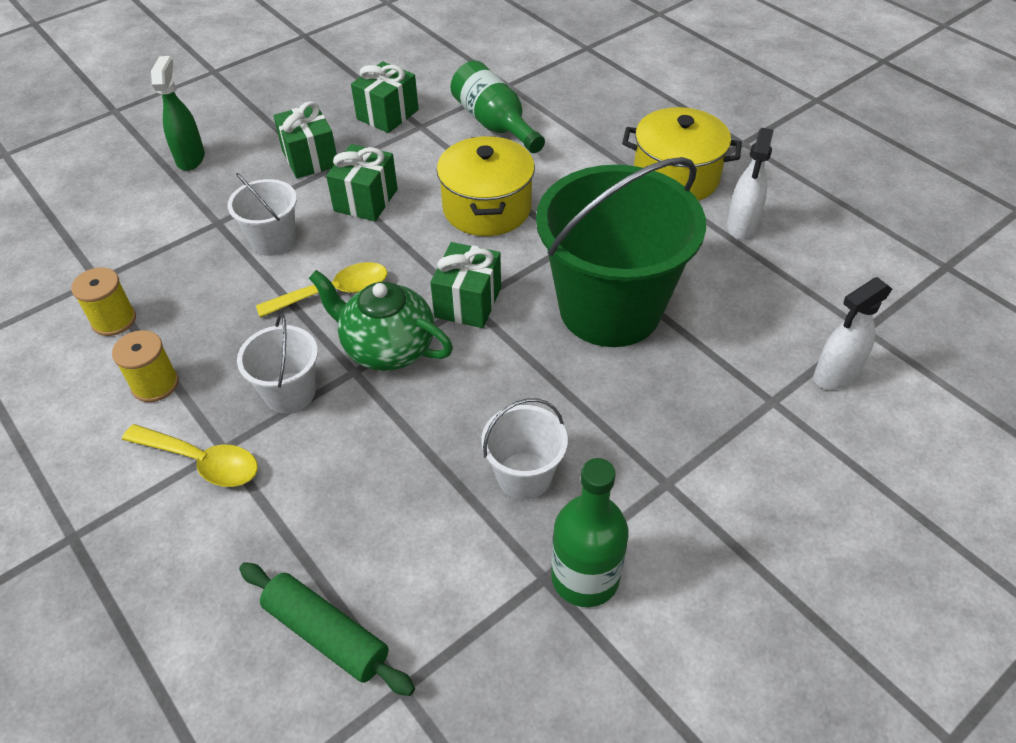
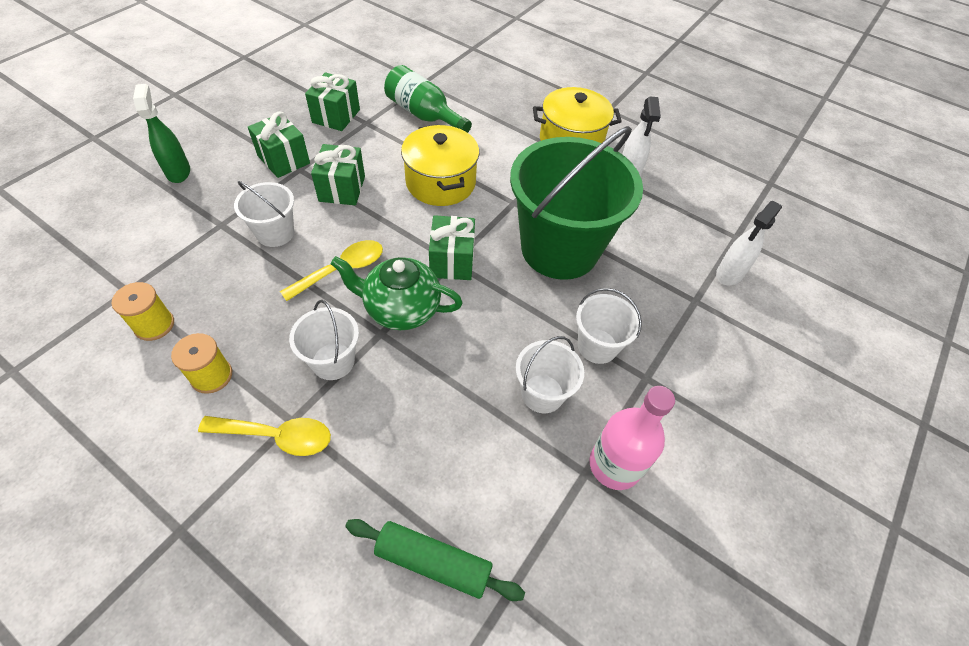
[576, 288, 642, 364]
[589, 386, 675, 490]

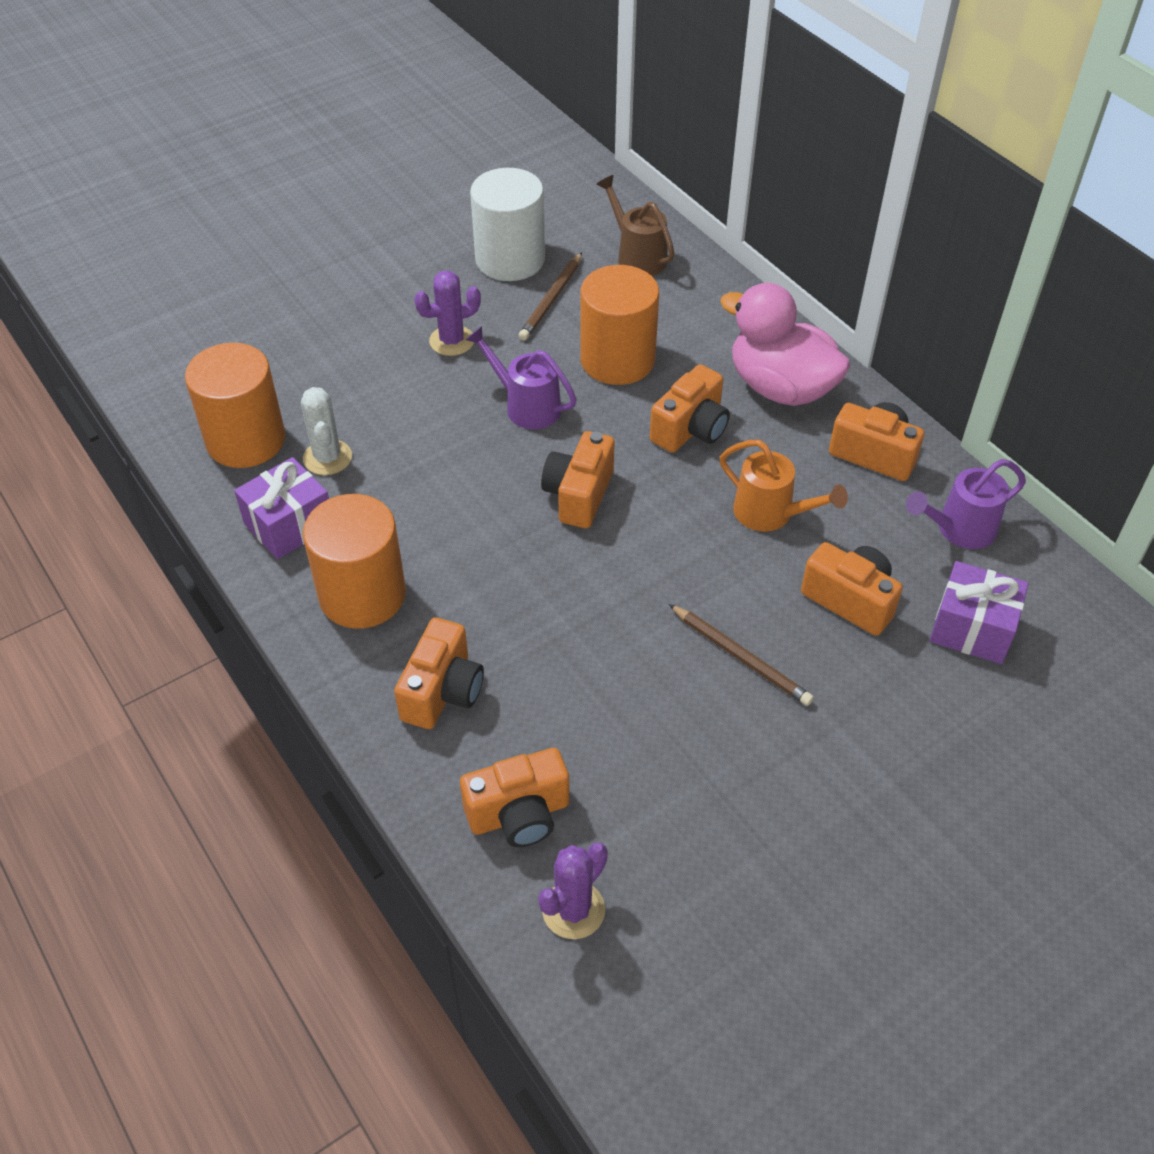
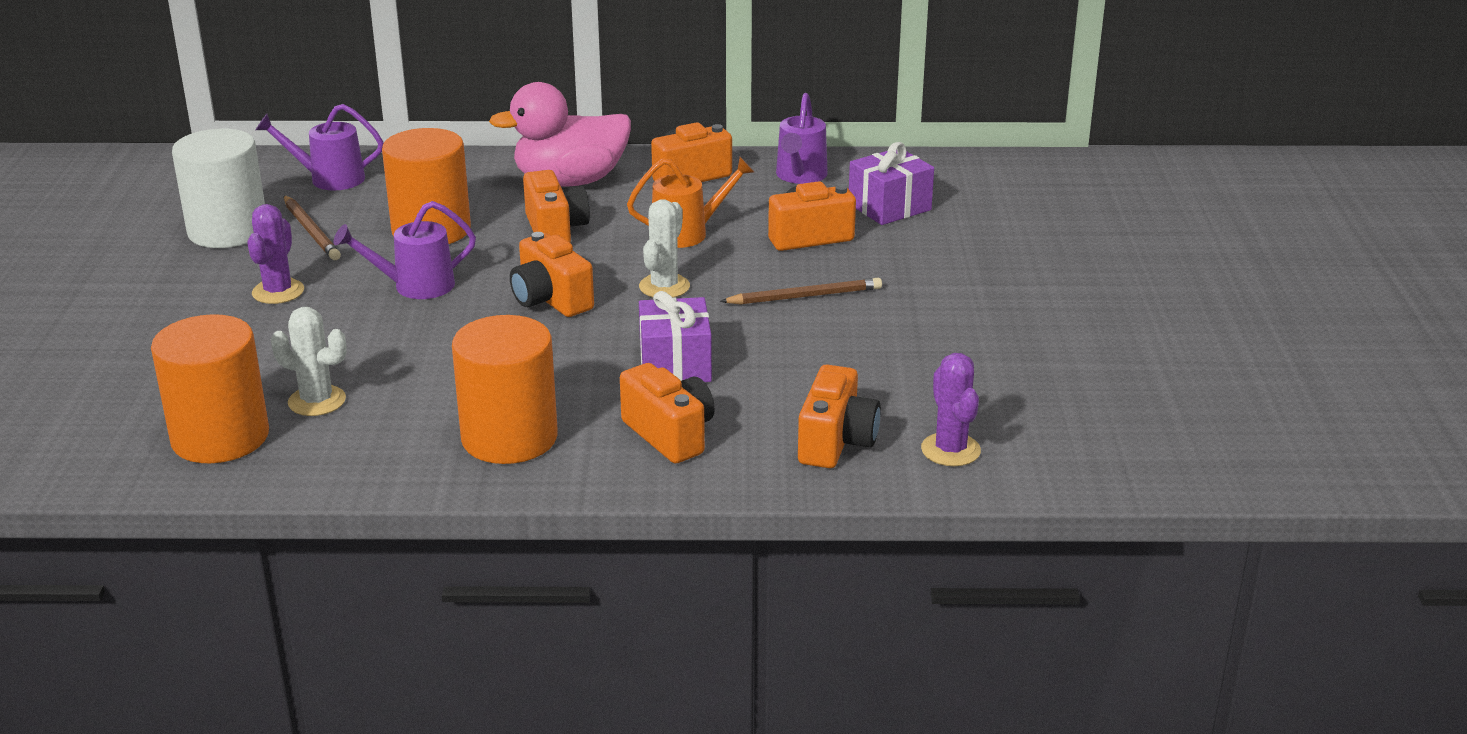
[255, 104, 384, 191]
[639, 199, 690, 298]
[639, 291, 712, 382]

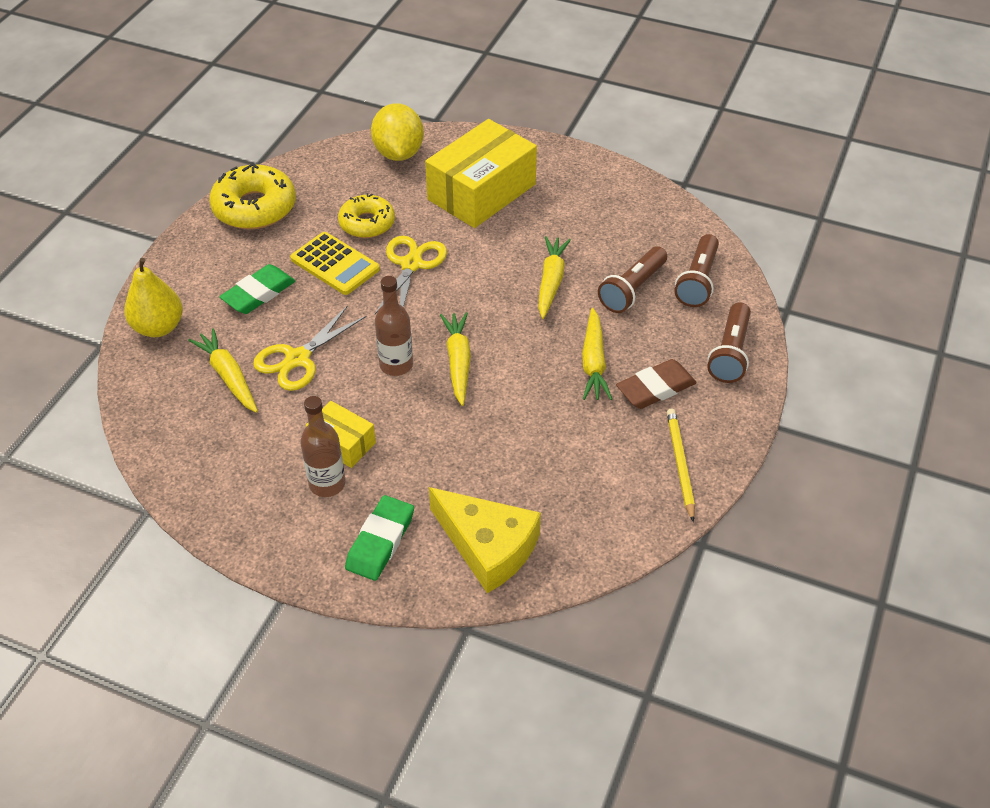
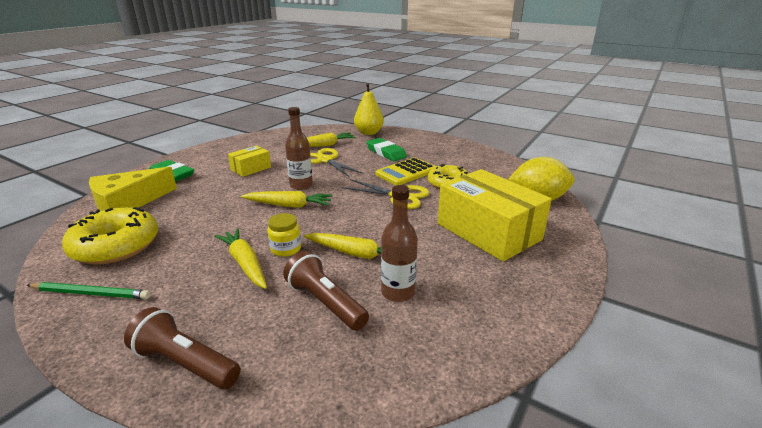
[27, 282, 151, 299]
[62, 207, 158, 265]
[214, 228, 267, 289]
[267, 213, 301, 257]
[381, 185, 418, 302]
[616, 359, 697, 409] (first image)
[674, 234, 719, 307] (first image)

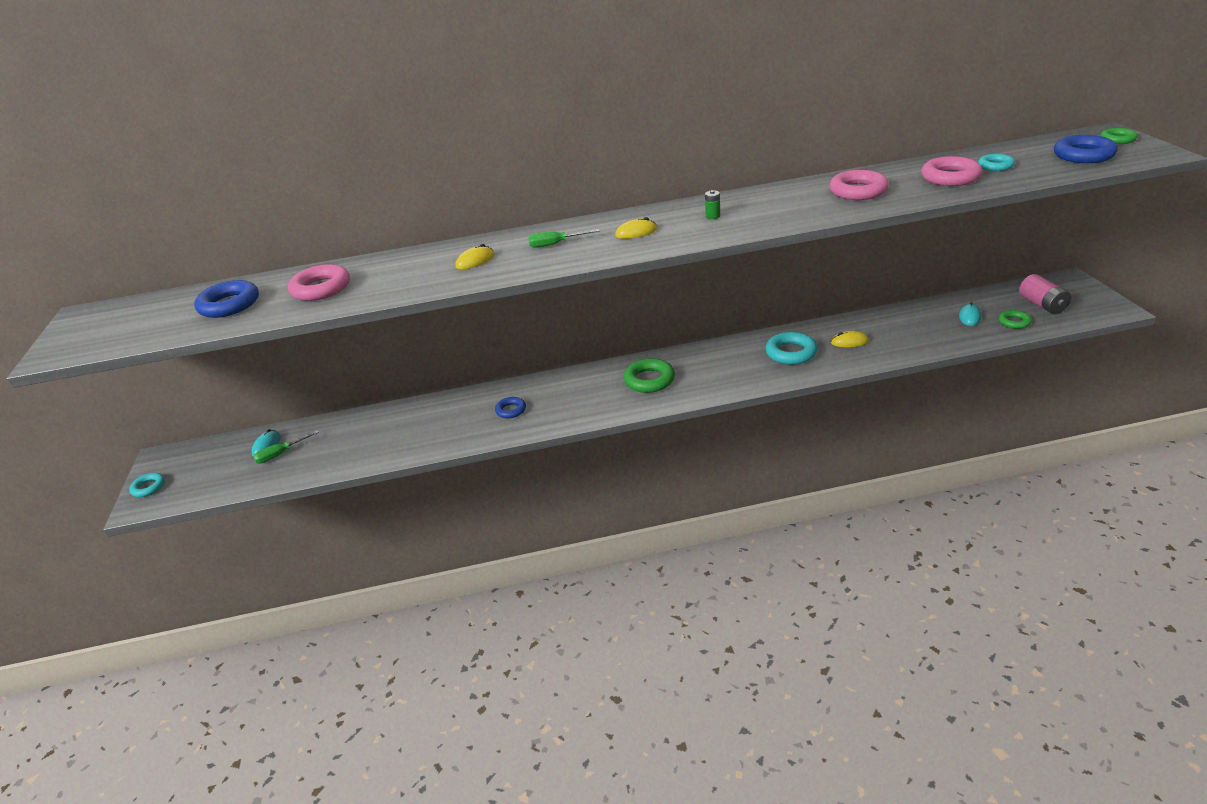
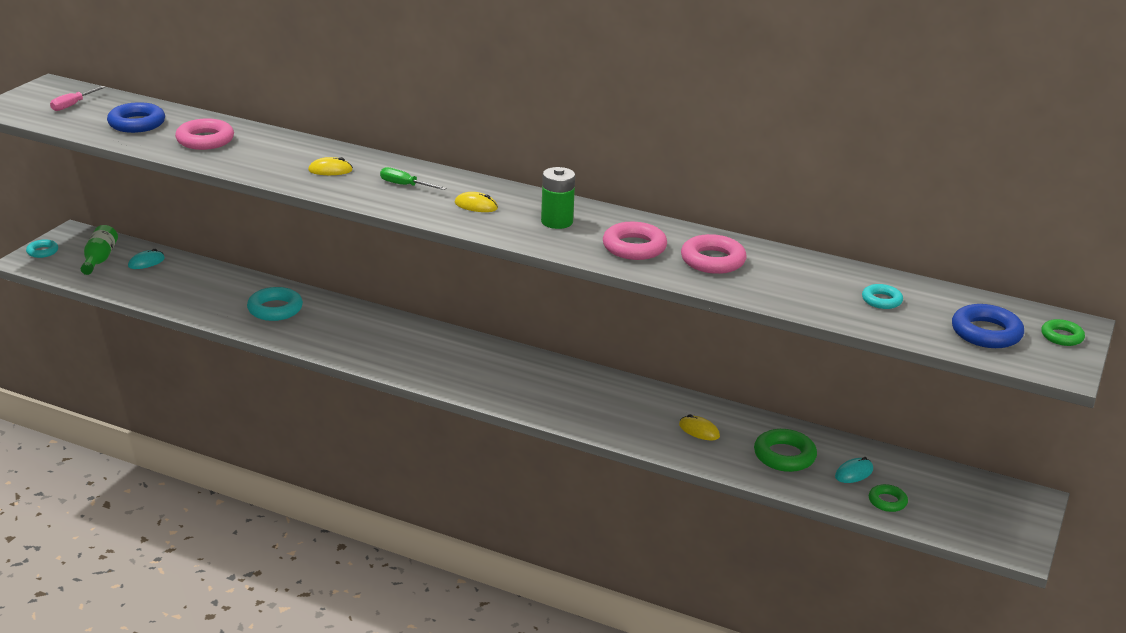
[50, 86, 105, 111]
[81, 225, 118, 275]
[247, 287, 303, 321]
[541, 167, 575, 229]
[603, 222, 667, 260]
[754, 429, 817, 472]
[253, 430, 319, 463] (first image)
[495, 397, 526, 418] (first image)
[1019, 274, 1071, 314] (first image)

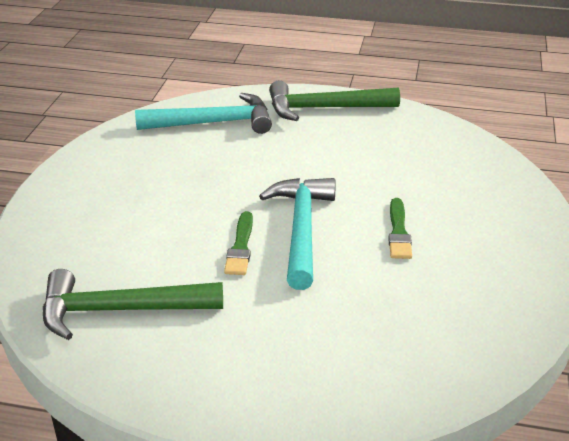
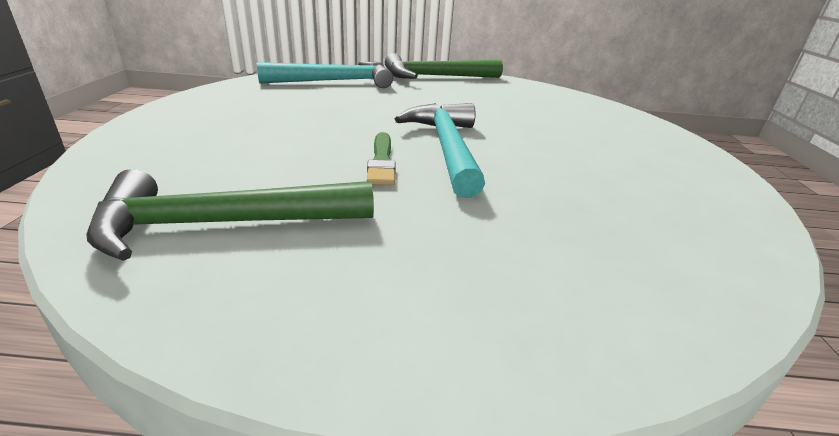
[388, 198, 412, 259] (first image)

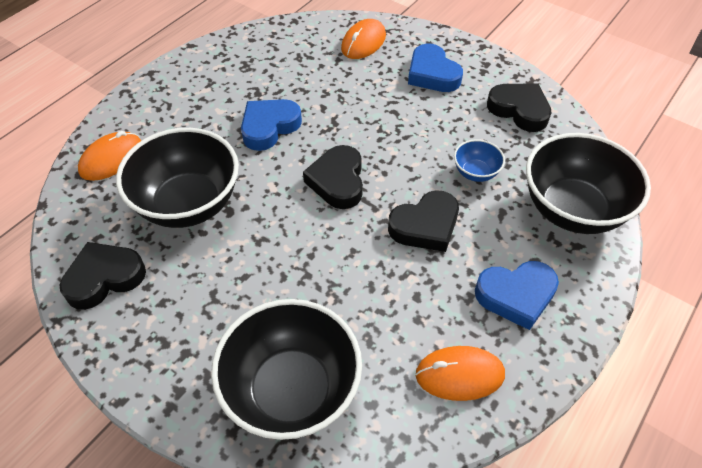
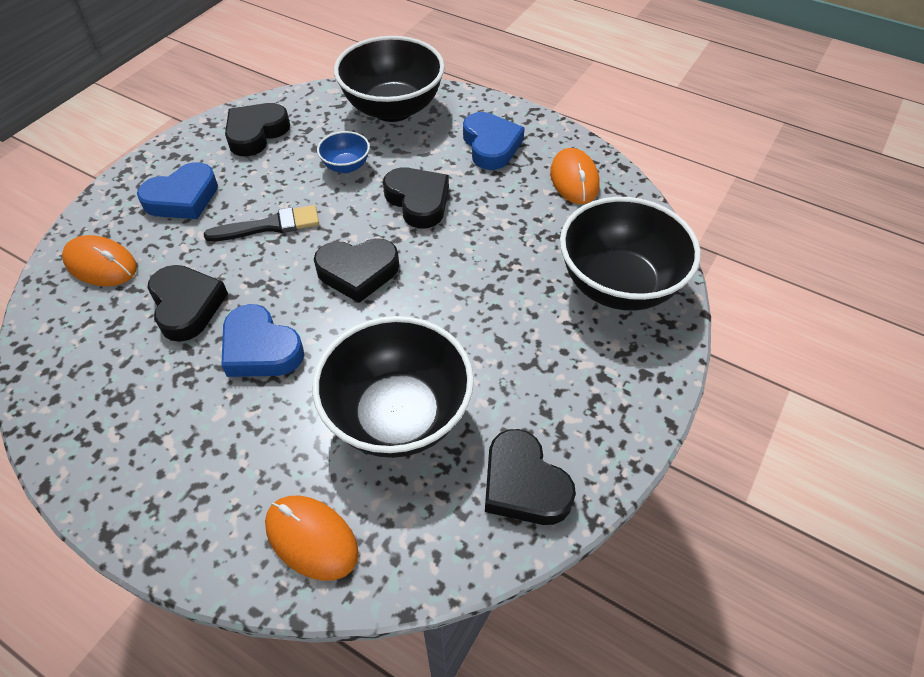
[148, 265, 228, 342]
[204, 205, 319, 242]

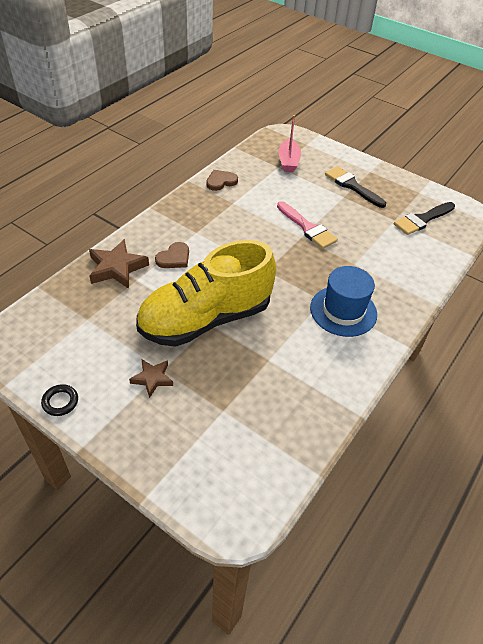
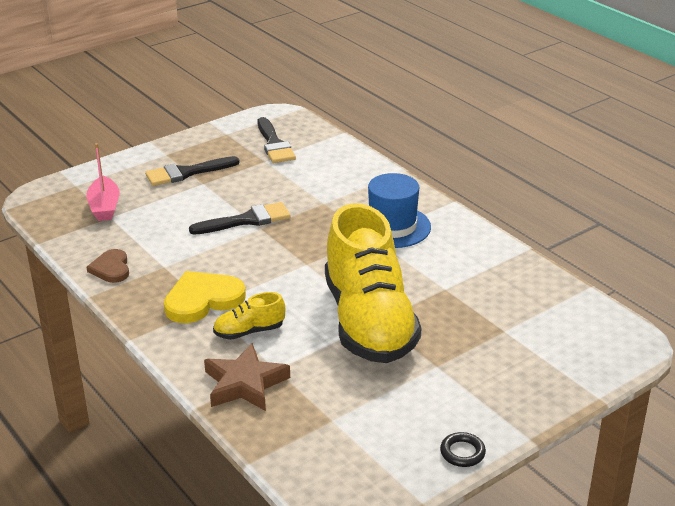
[86, 143, 120, 221]
[164, 271, 246, 323]
[189, 202, 291, 235]
[213, 292, 285, 340]
[129, 359, 173, 398] (first image)

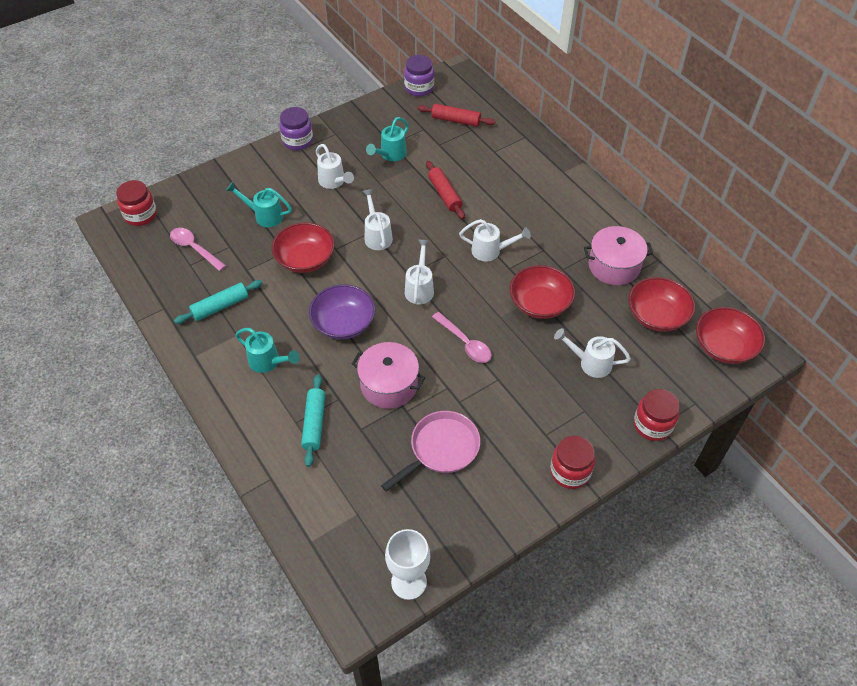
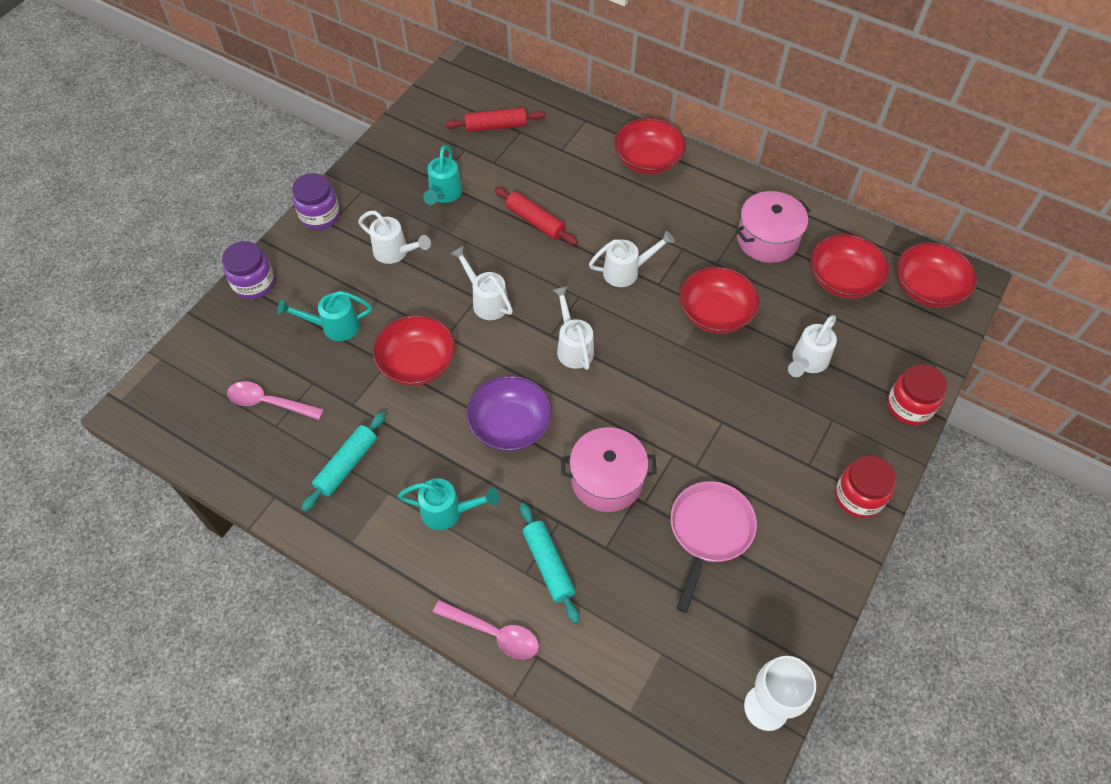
[222, 241, 275, 299]
[433, 600, 539, 659]
[614, 118, 686, 174]
[788, 315, 837, 377]
[116, 180, 157, 226] (first image)

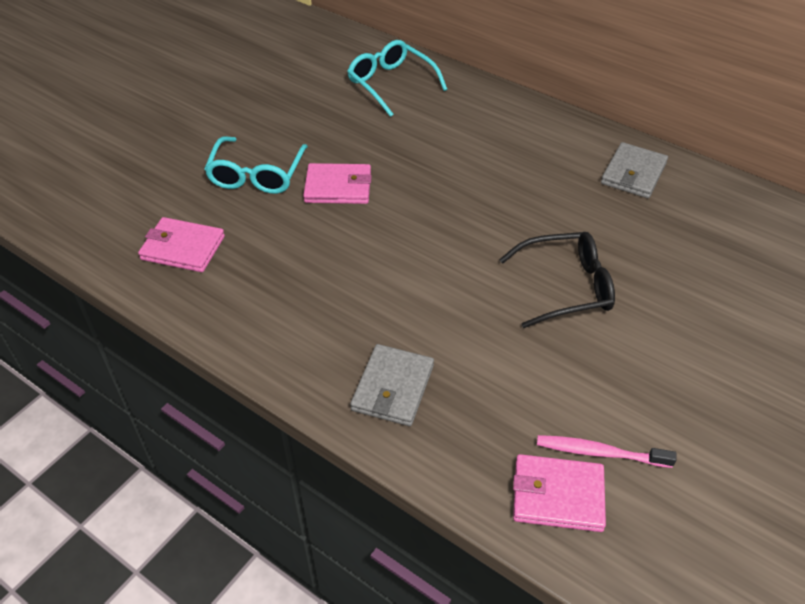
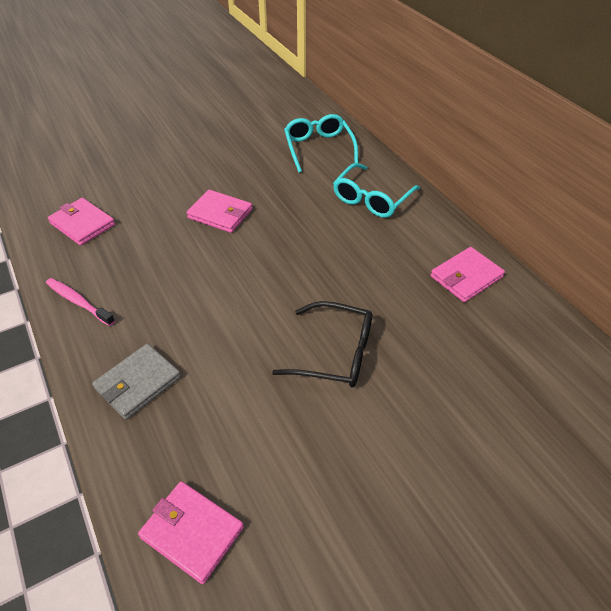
[46, 278, 115, 326]
[333, 163, 420, 218]
[431, 247, 505, 302]

